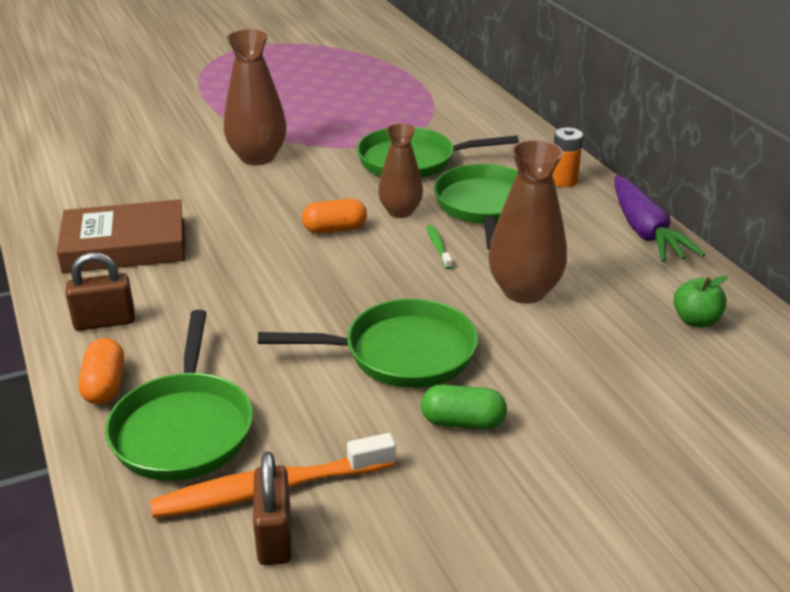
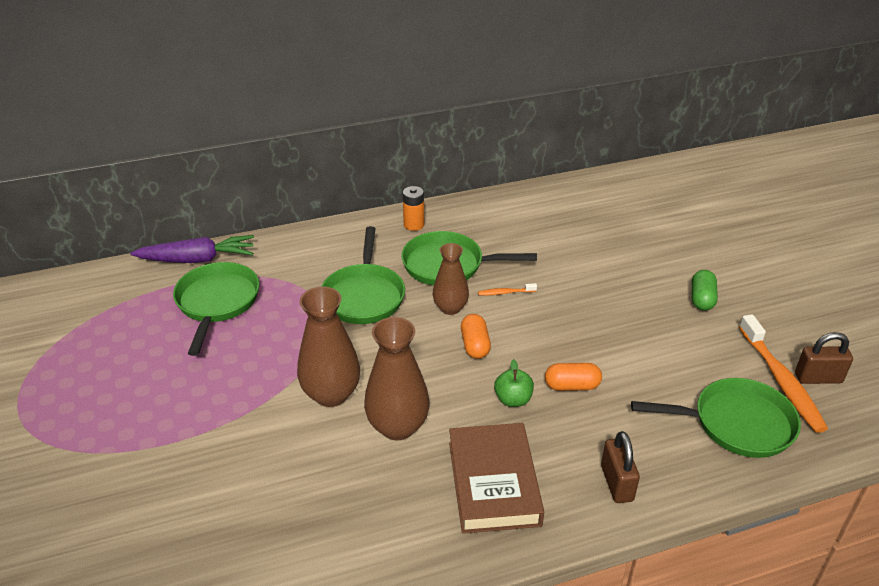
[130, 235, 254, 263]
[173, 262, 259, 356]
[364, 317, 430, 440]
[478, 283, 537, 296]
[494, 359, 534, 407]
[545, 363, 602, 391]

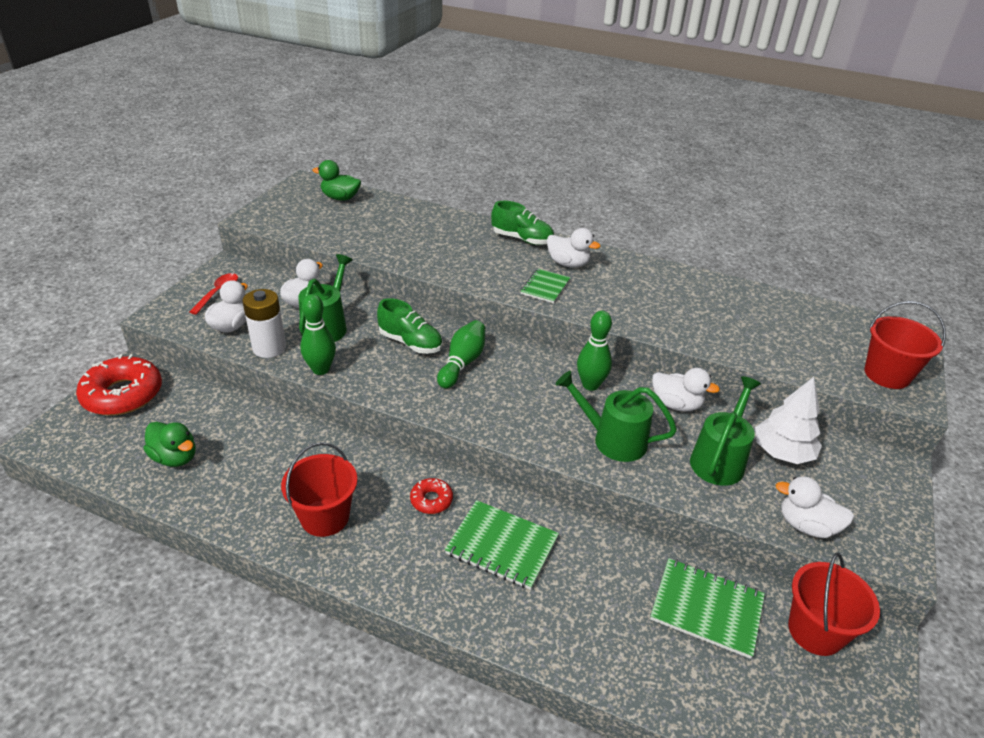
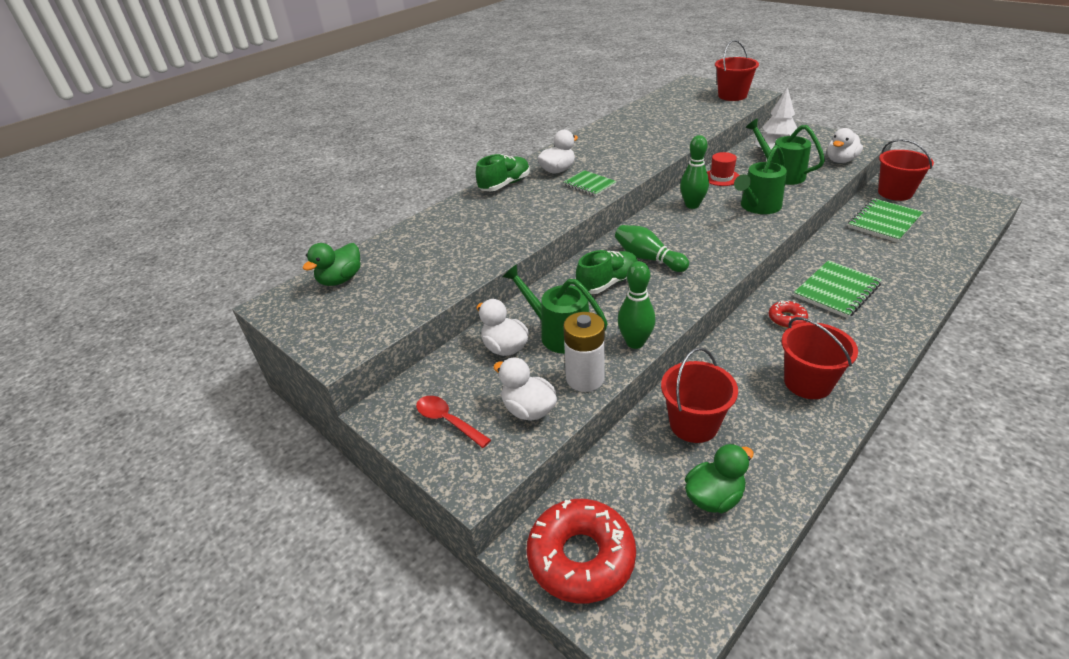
[661, 347, 738, 443]
[707, 152, 739, 186]

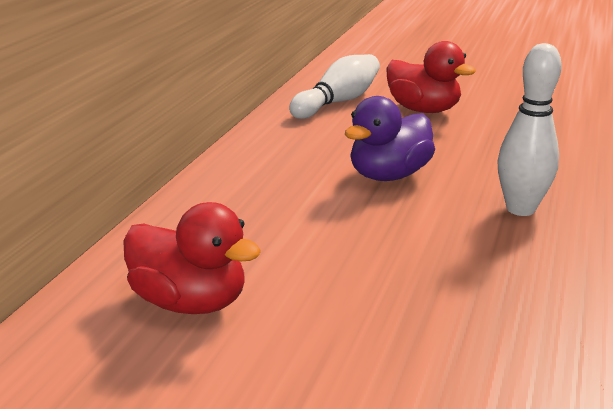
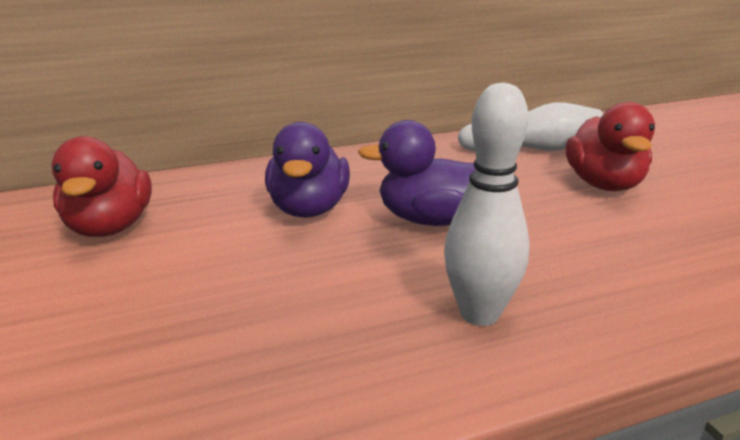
[265, 122, 350, 218]

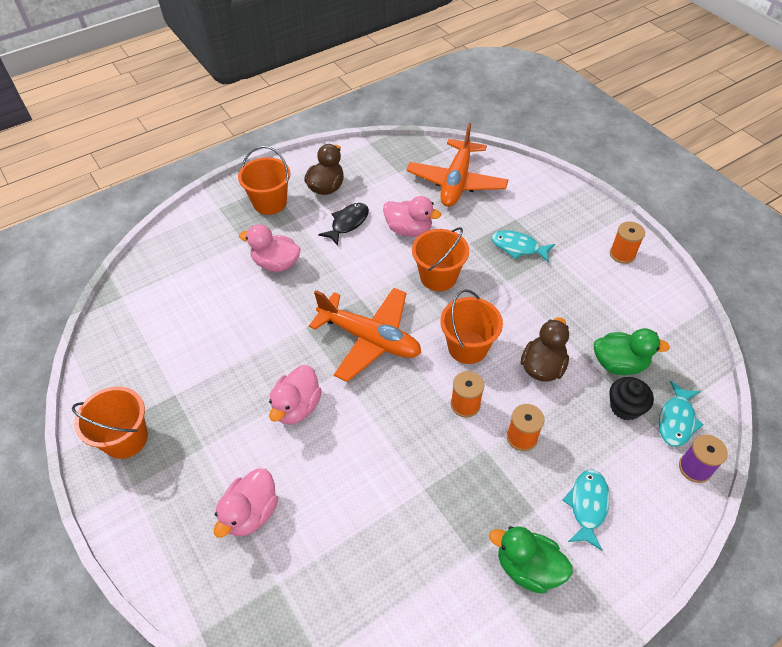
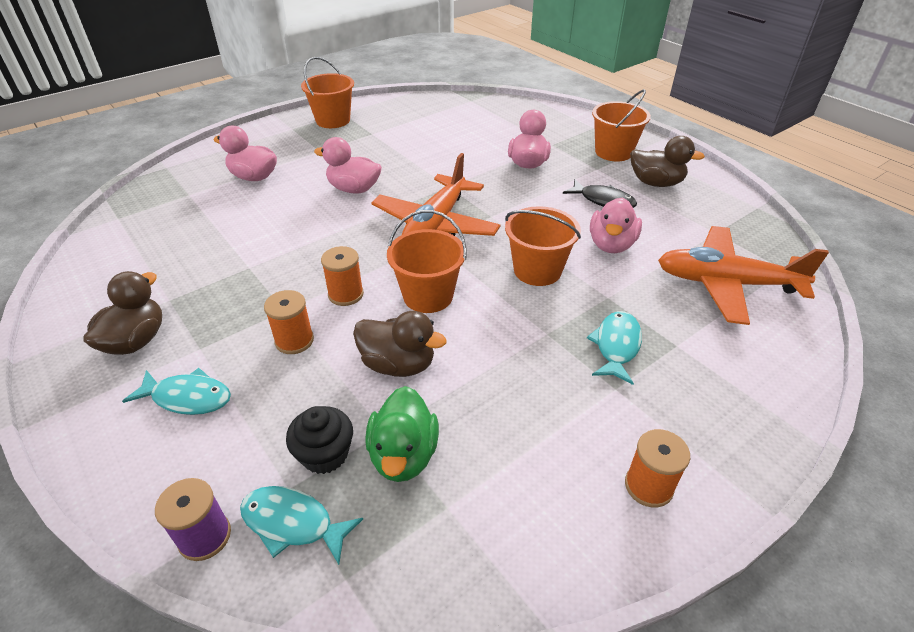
[84, 271, 162, 355]

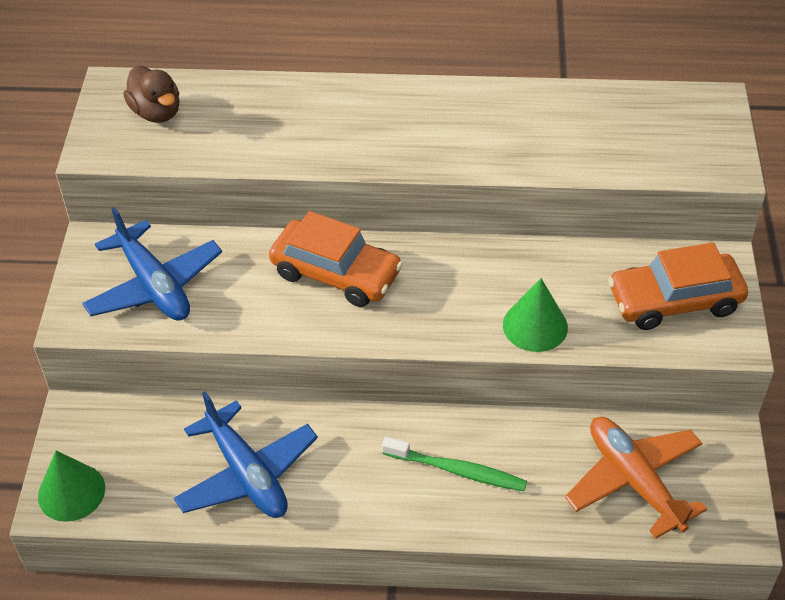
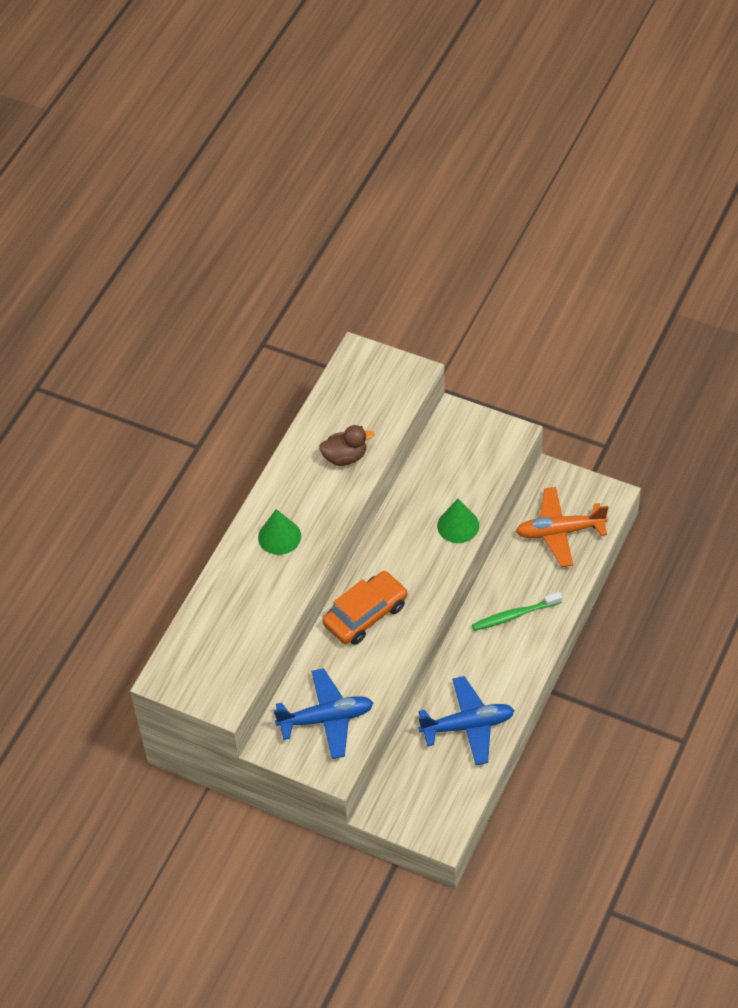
[258, 509, 301, 555]
[319, 425, 374, 466]
[472, 592, 562, 631]
[608, 242, 748, 330] (first image)

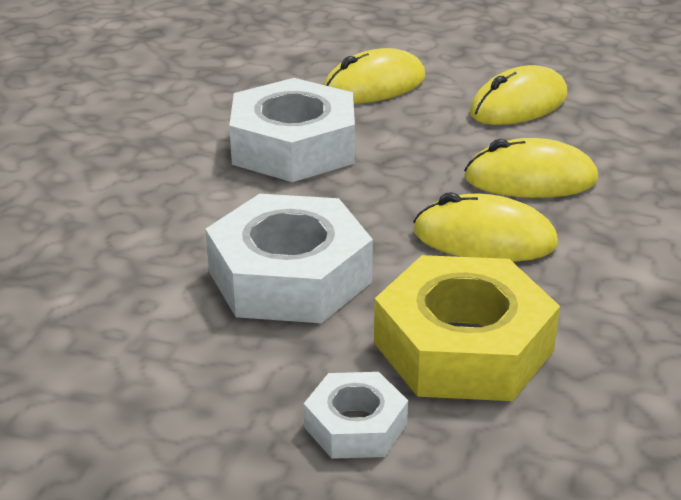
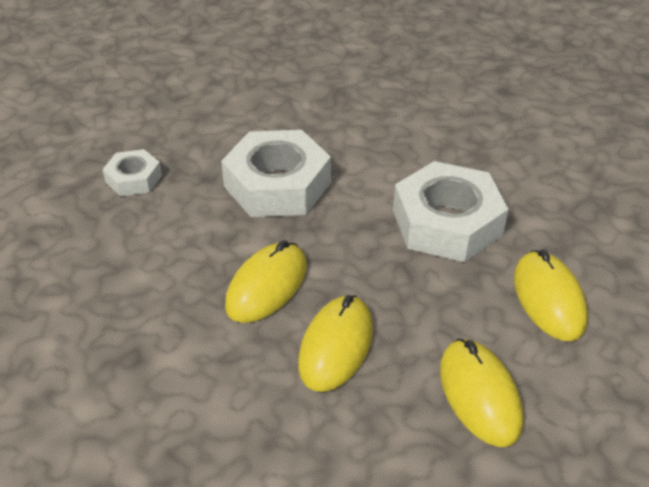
[374, 255, 560, 401] (first image)

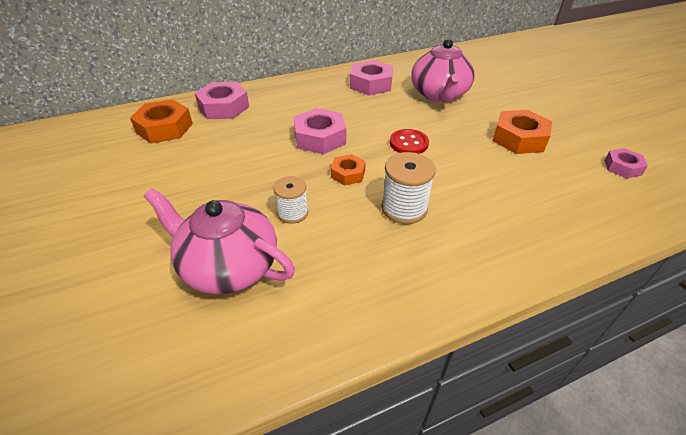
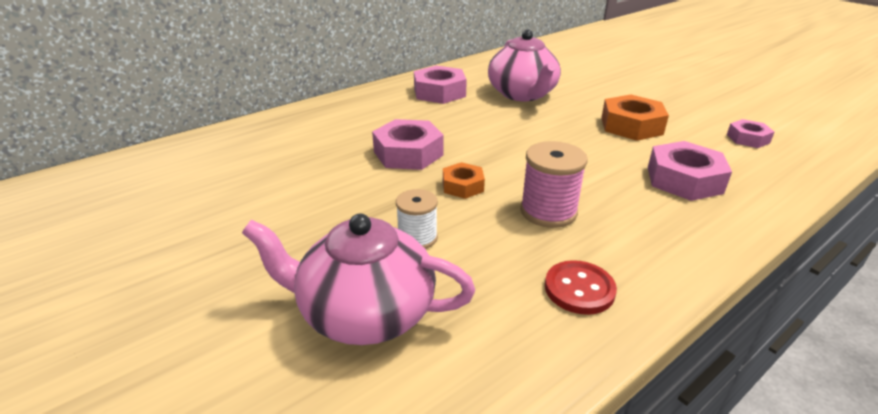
[520, 141, 588, 228]
[545, 260, 617, 315]
[648, 141, 732, 201]
[130, 99, 193, 144] (first image)

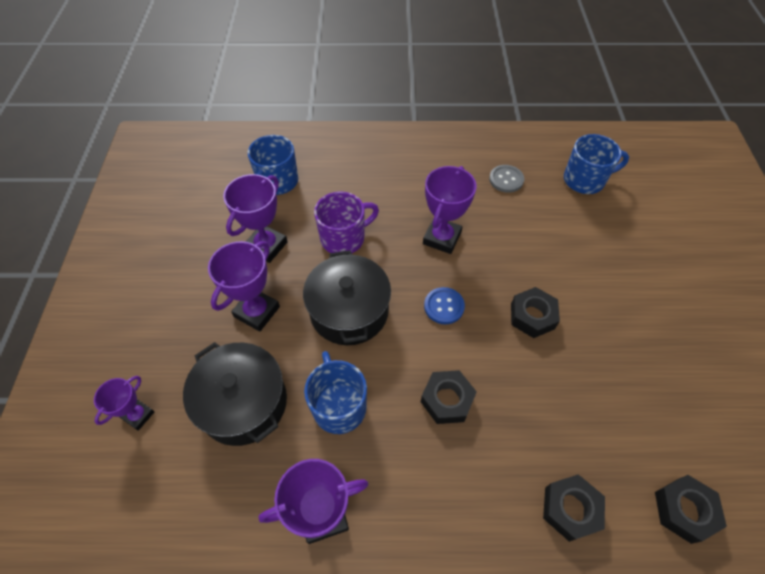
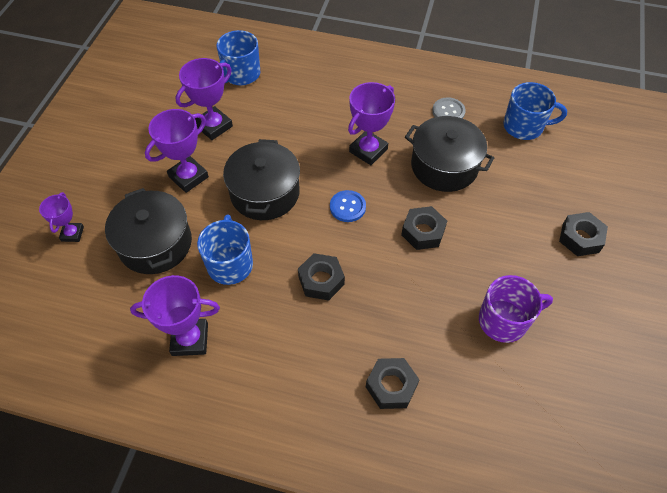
[39, 192, 84, 242]
[405, 116, 494, 192]
[479, 275, 553, 343]
[559, 212, 608, 256]

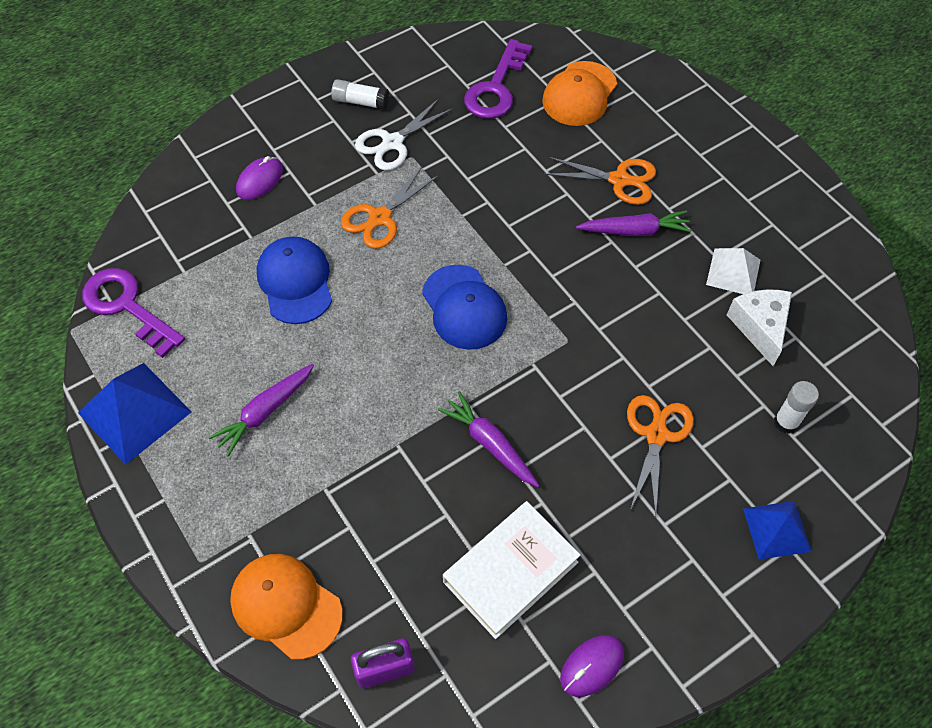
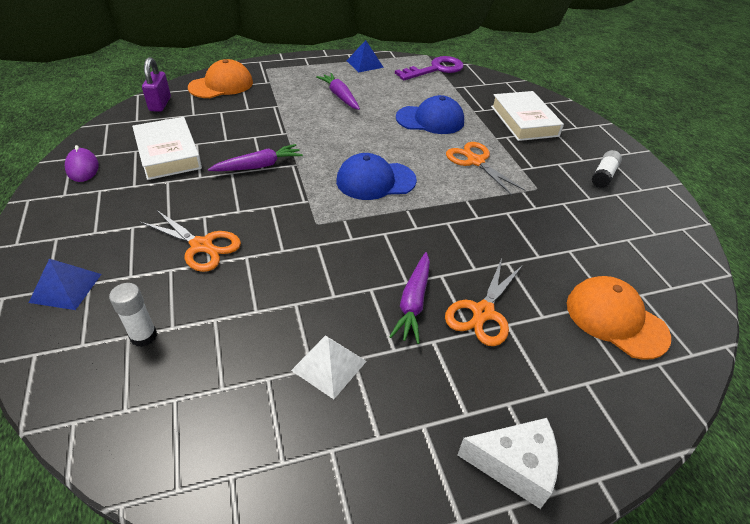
[347, 40, 384, 72]
[458, 418, 558, 509]
[491, 91, 564, 141]
[355, 99, 453, 170] (first image)
[464, 39, 532, 119] (first image)

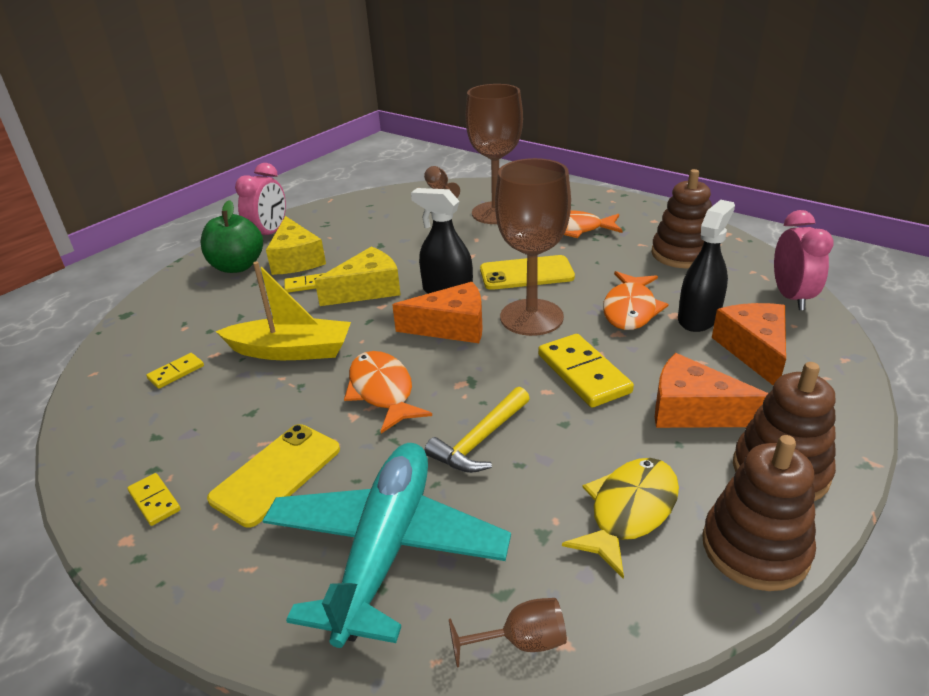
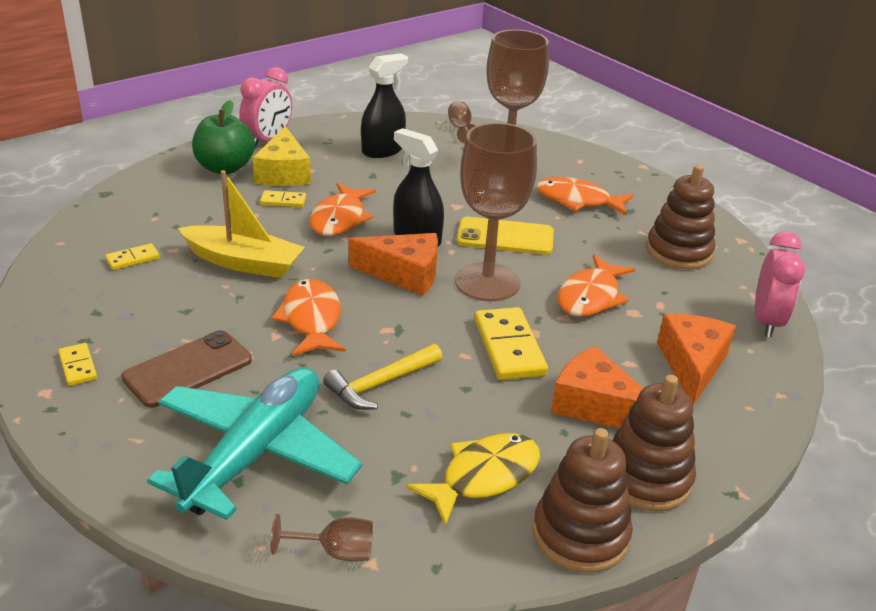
[121, 330, 252, 408]
[310, 183, 376, 236]
[361, 53, 408, 158]

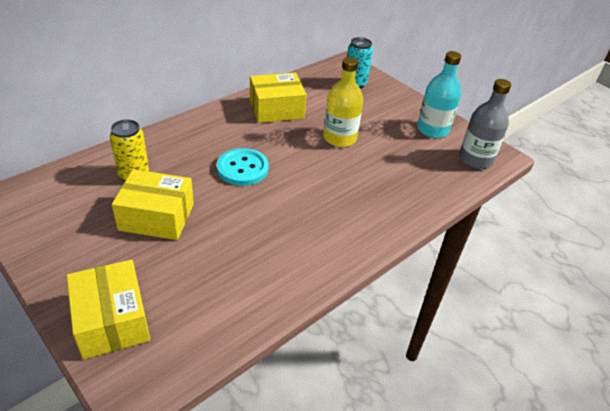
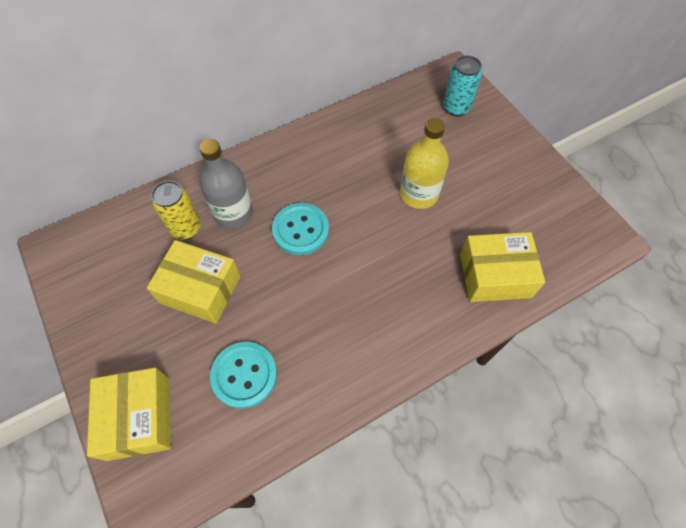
[199, 139, 253, 229]
[210, 342, 277, 409]
[460, 232, 545, 302]
[417, 51, 461, 138] (first image)

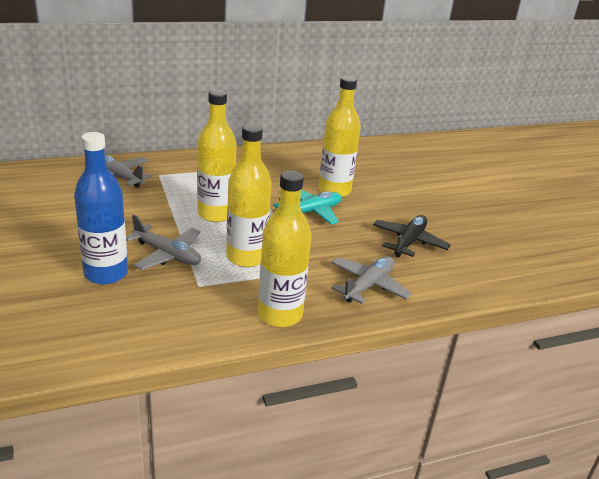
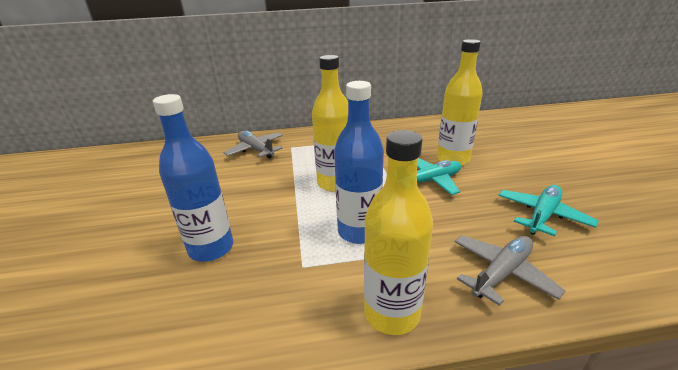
[334, 81, 384, 244]
[498, 185, 599, 236]
[126, 214, 201, 270] (first image)

